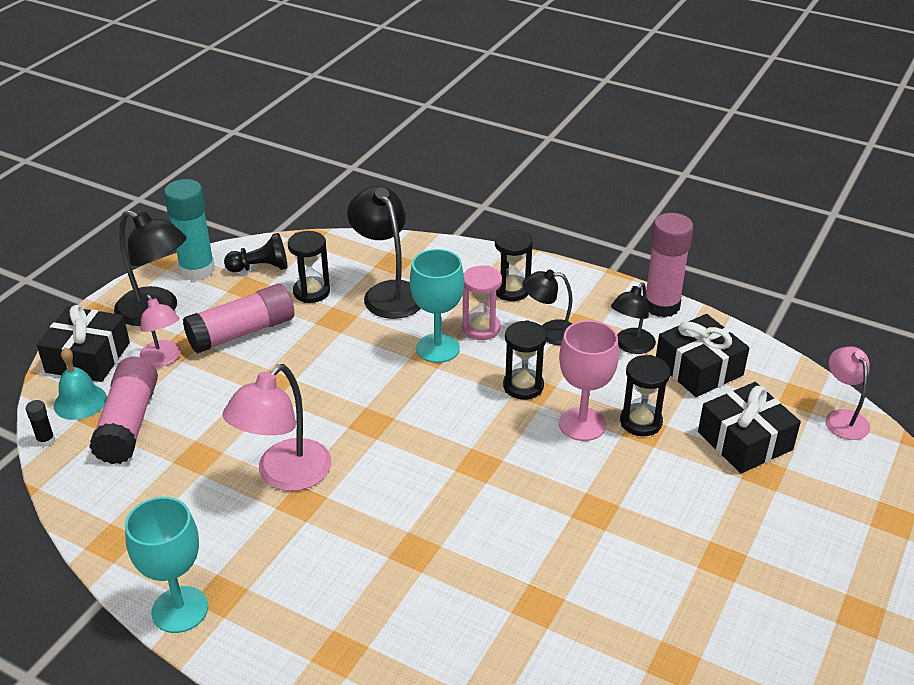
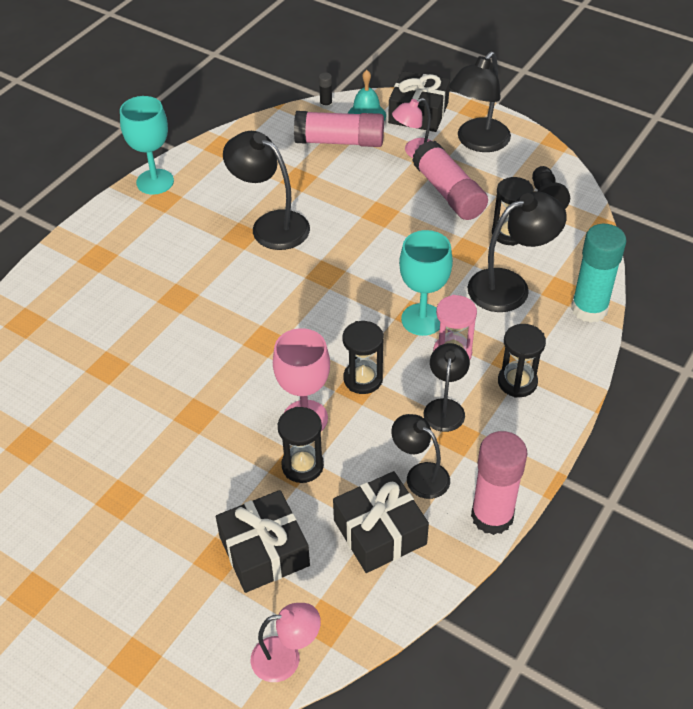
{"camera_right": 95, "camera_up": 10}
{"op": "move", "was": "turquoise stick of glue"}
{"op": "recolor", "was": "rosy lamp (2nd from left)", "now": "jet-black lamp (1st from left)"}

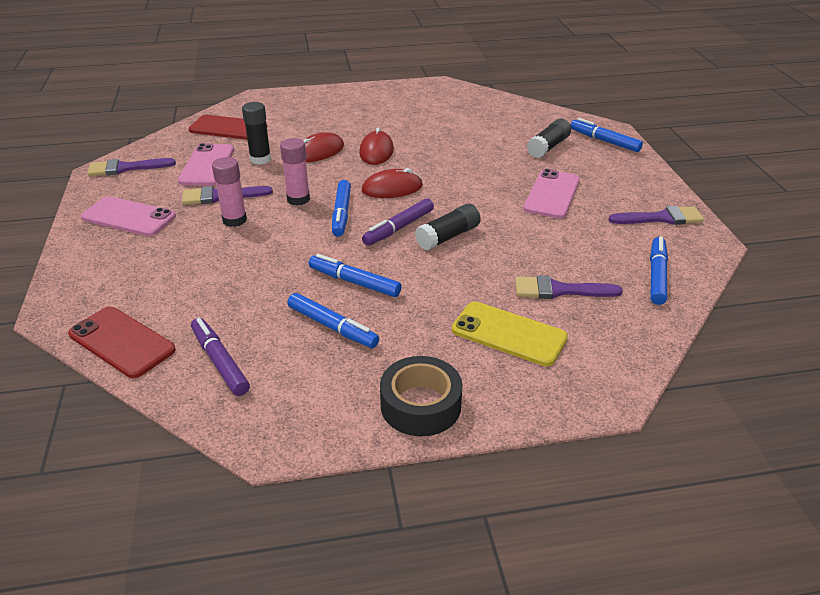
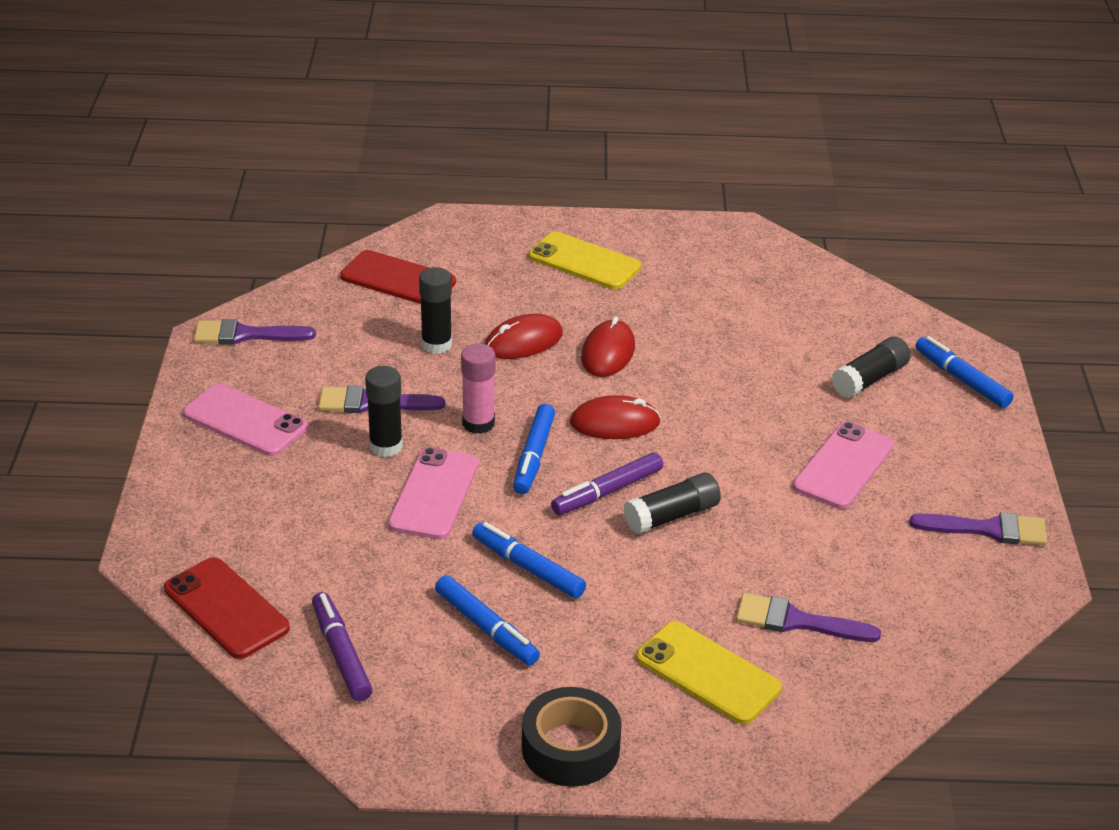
{"camera_right": 10, "camera_up": 0}
{"op": "move", "was": "rosy phone (2nd from left)"}
{"op": "recolor", "was": "rosy stick of glue (1st from left)", "now": "jet-black stick of glue (1st from left)"}
{"op": "delete", "was": "blue felt pen (5th from left)"}
{"op": "insert", "now": "yellow phone (1st from left)"}

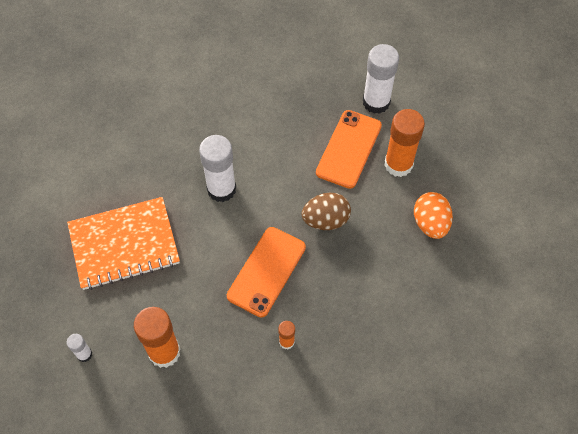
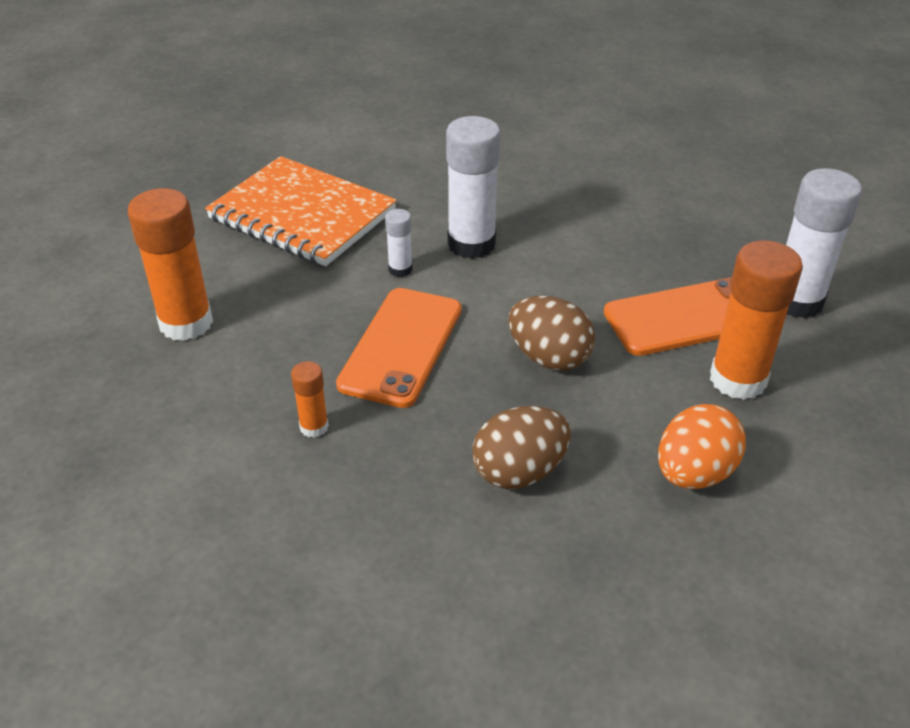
{"camera_right": 50, "camera_up": -20}
{"op": "move", "was": "pure white stick of glue (1st from left)"}
{"op": "rotate", "was": "bright orange phone (1st from left)", "clockwise": -60}
{"op": "insert", "now": "russet egg (1st from left)"}

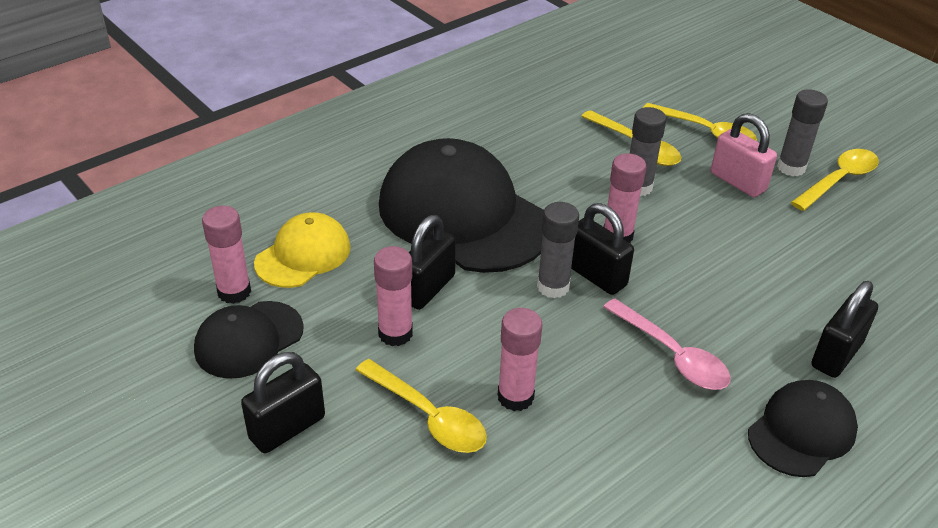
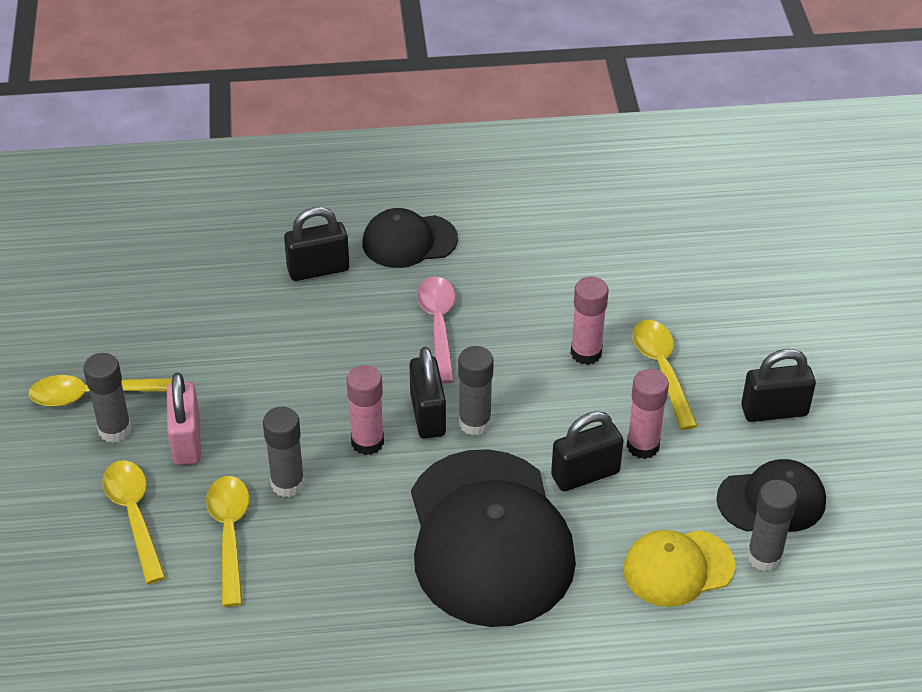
{"camera_right": -145, "camera_up": 5}
{"op": "recolor", "was": "rosy stick of glue (1st from left)", "now": "grey stick of glue (4th from left)"}

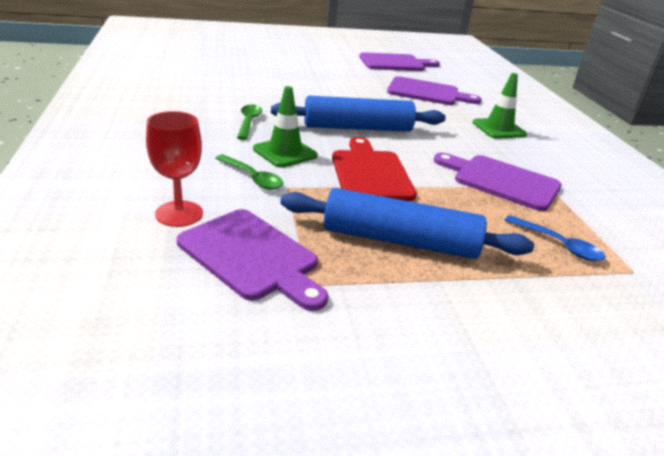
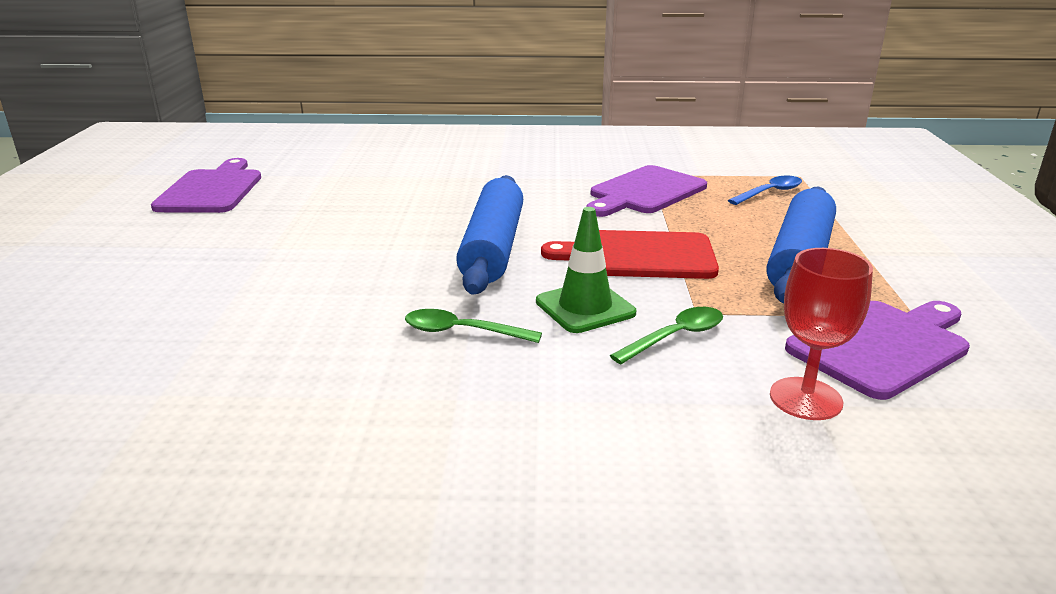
{"camera_right": -75, "camera_up": -5}
{"op": "delete", "was": "royal purple chopping board (3rd from left)"}
{"op": "delete", "was": "emerald road cone (2nd from left)"}

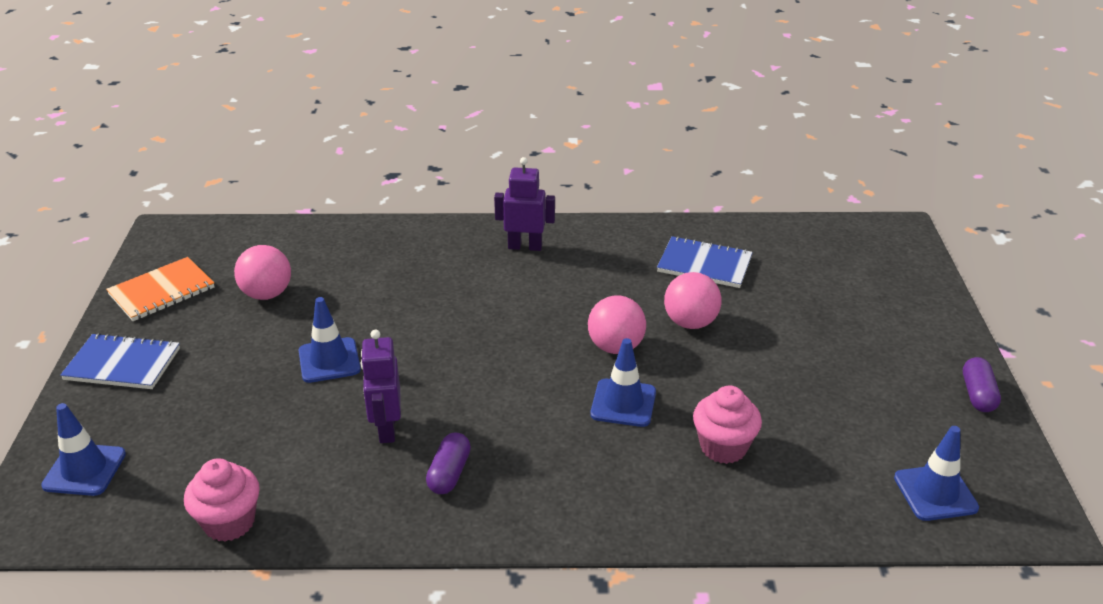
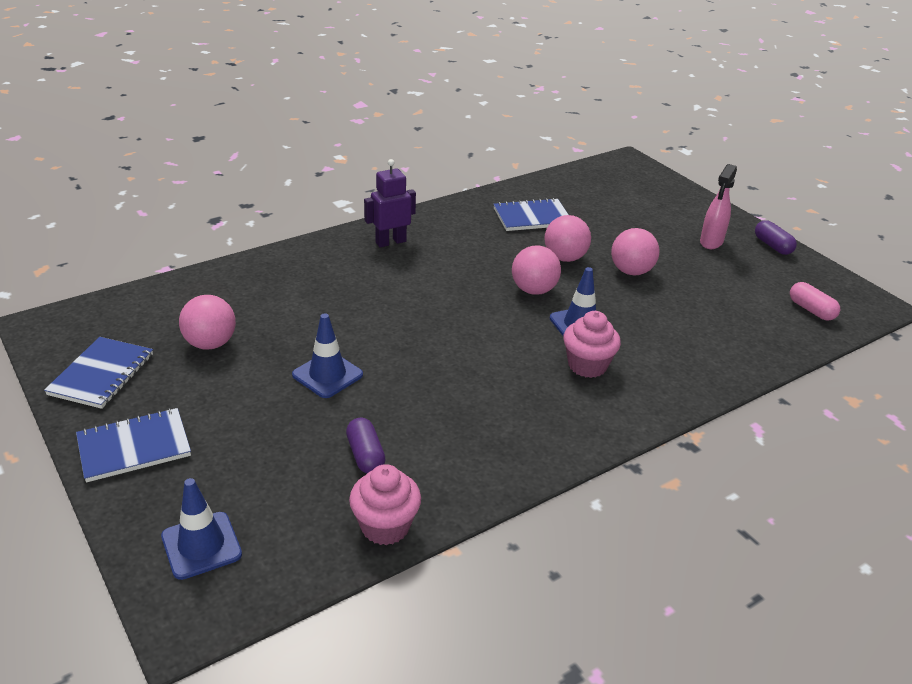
{"camera_right": -35, "camera_up": 0}
{"op": "recolor", "was": "bright orange exercise book", "now": "blue exercise book (1st from left)"}
{"op": "delete", "was": "royal purple toy robot (1st from left)"}
{"op": "move", "was": "royal purple pill (1st from left)"}
{"op": "move", "was": "rosy fairy cake (2nd from left)"}
{"op": "replace", "was": "blue road cone (4th from left)", "now": "rosy pill"}
{"op": "insert", "now": "rosy play ball (4th from left)"}
{"op": "insert", "now": "rosy spray cleaner"}

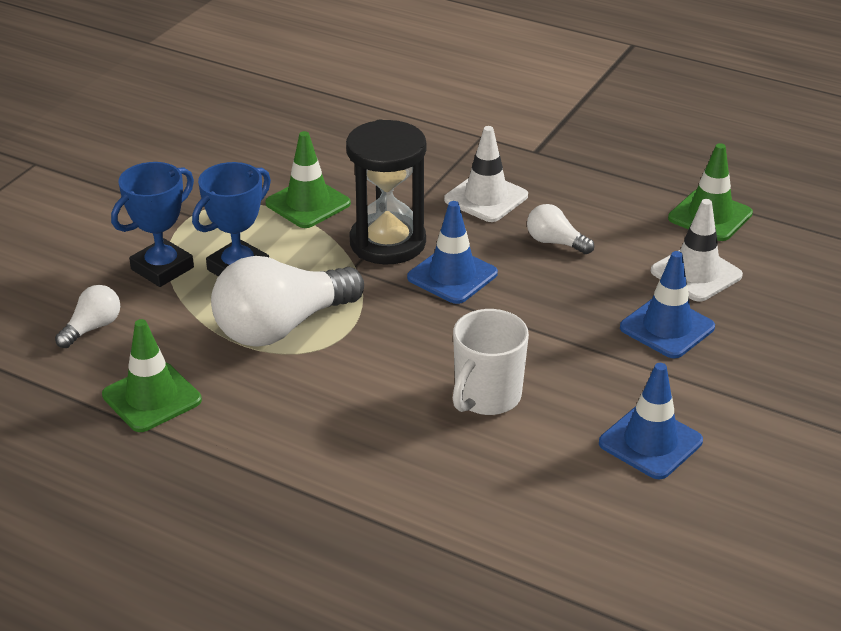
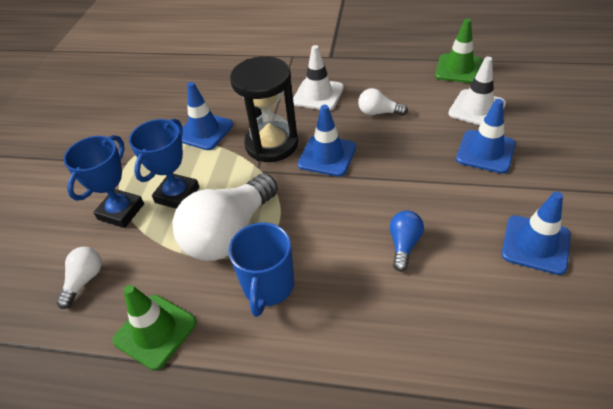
{"camera_right": -15, "camera_up": 10}
{"op": "recolor", "was": "emerald road cone (2nd from left)", "now": "blue road cone (1st from left)"}
{"op": "replace", "was": "pure white tea mug", "now": "blue light bulb"}
{"op": "insert", "now": "blue tea mug"}

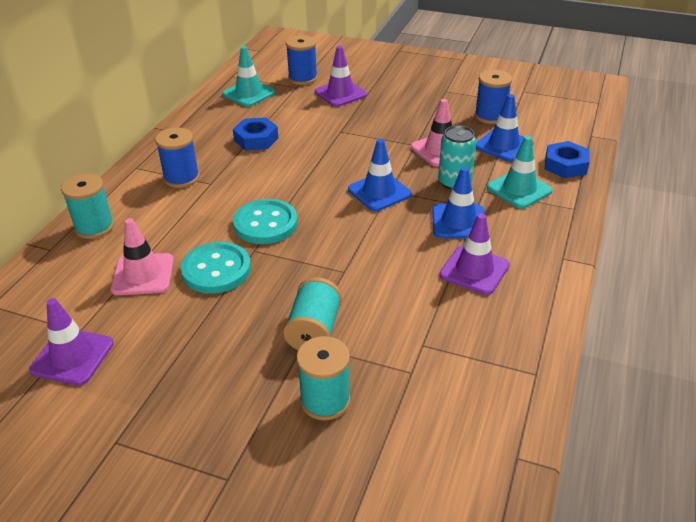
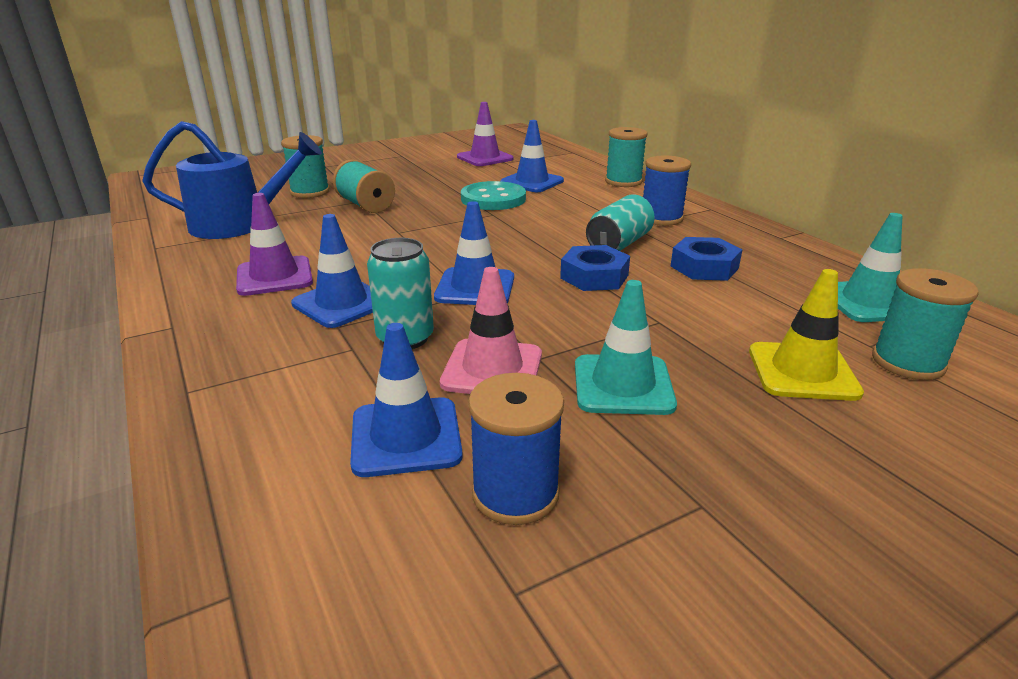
{"camera_right": 130, "camera_up": -10}
{"op": "recolor", "was": "rosy road cone (1st from left)", "now": "blue road cone (4th from left)"}
{"op": "delete", "was": "turquoise button (2nd from left)"}
{"op": "recolor", "was": "blue spool (2nd from left)", "now": "turquoise spool (4th from left)"}
{"op": "recolor", "was": "royal purple road cone (2nd from left)", "now": "yellow road cone"}
{"op": "move", "was": "turquoise road cone (2nd from left in the first image)", "now": "turquoise road cone (1st from left)"}
{"op": "move", "was": "blue hex nut (2nd from left in the first image)", "now": "blue hex nut (1st from left)"}
{"op": "insert", "now": "blue watering pot"}
{"op": "insert", "now": "turquoise soda can (2nd from left)"}

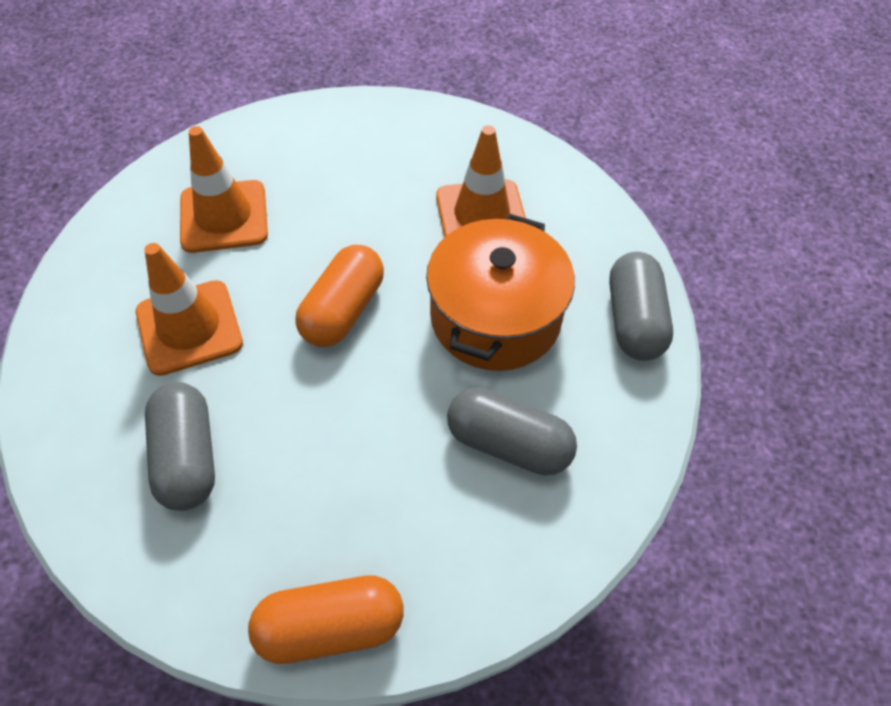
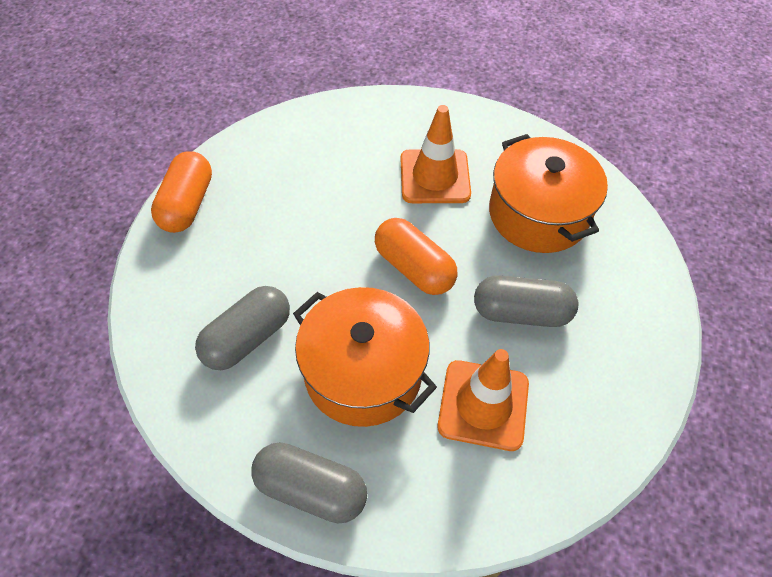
{"camera_right": 110, "camera_up": 0}
{"op": "move", "was": "grey pill (1st from left in the first image)", "now": "grey pill (3rd from left)"}
{"op": "replace", "was": "bright orange road cone (2nd from left)", "now": "bright orange cooking pot (2nd from left)"}

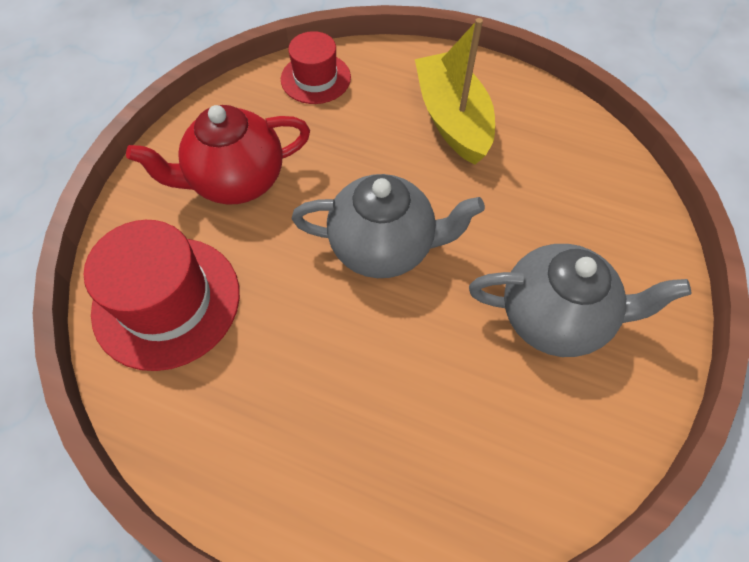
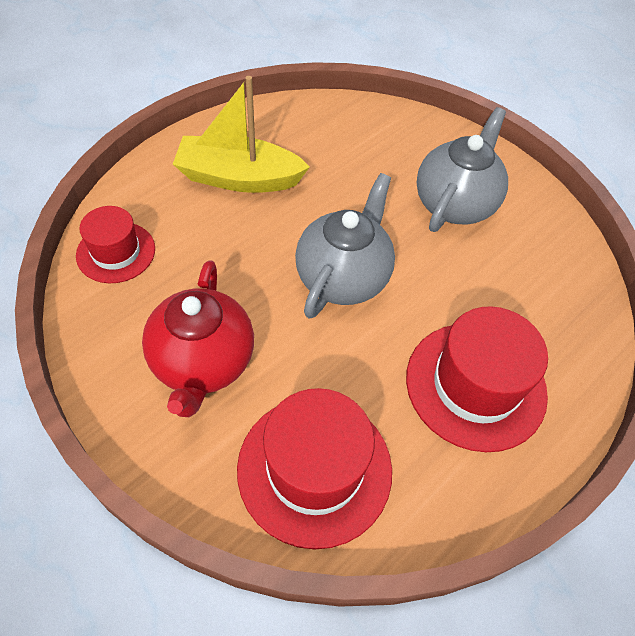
{"camera_right": -70, "camera_up": -5}
{"op": "insert", "now": "scarlet hat (3rd from left)"}

